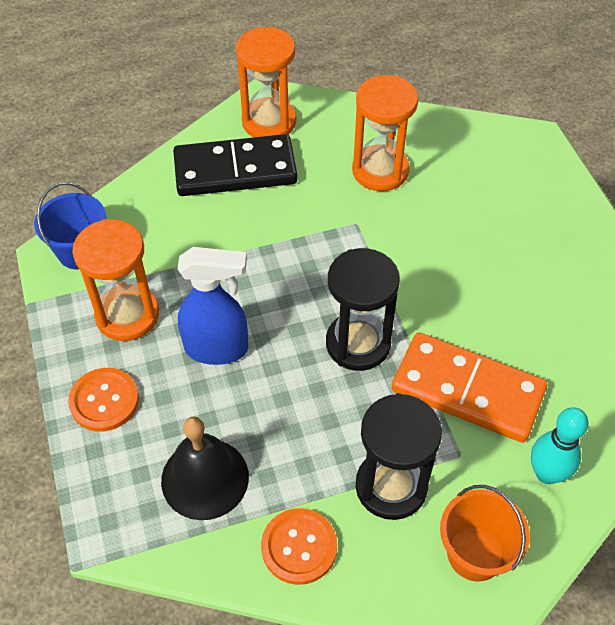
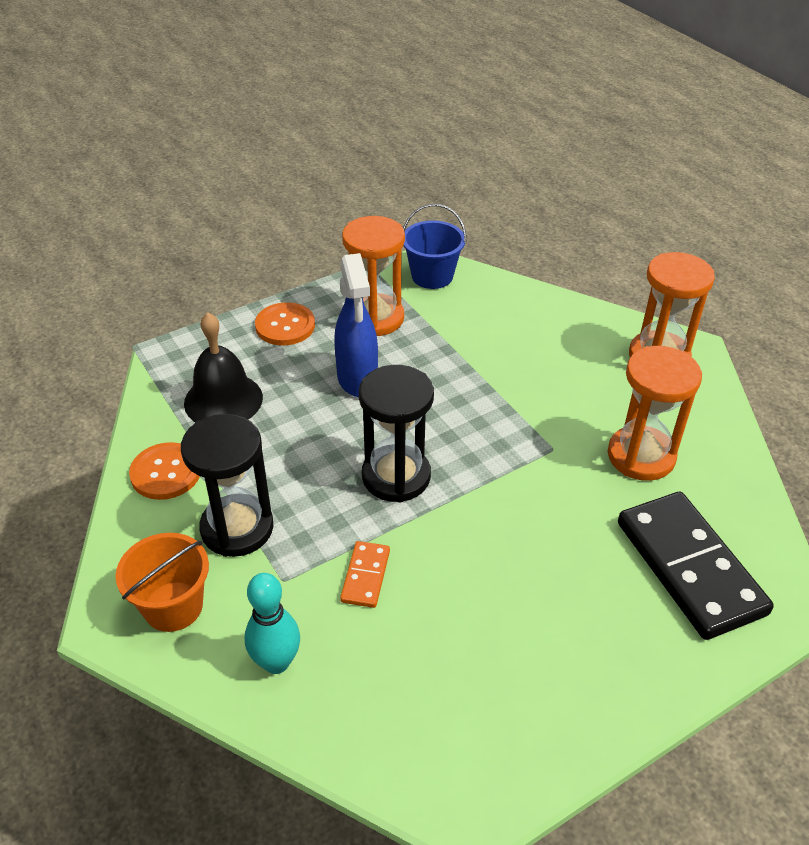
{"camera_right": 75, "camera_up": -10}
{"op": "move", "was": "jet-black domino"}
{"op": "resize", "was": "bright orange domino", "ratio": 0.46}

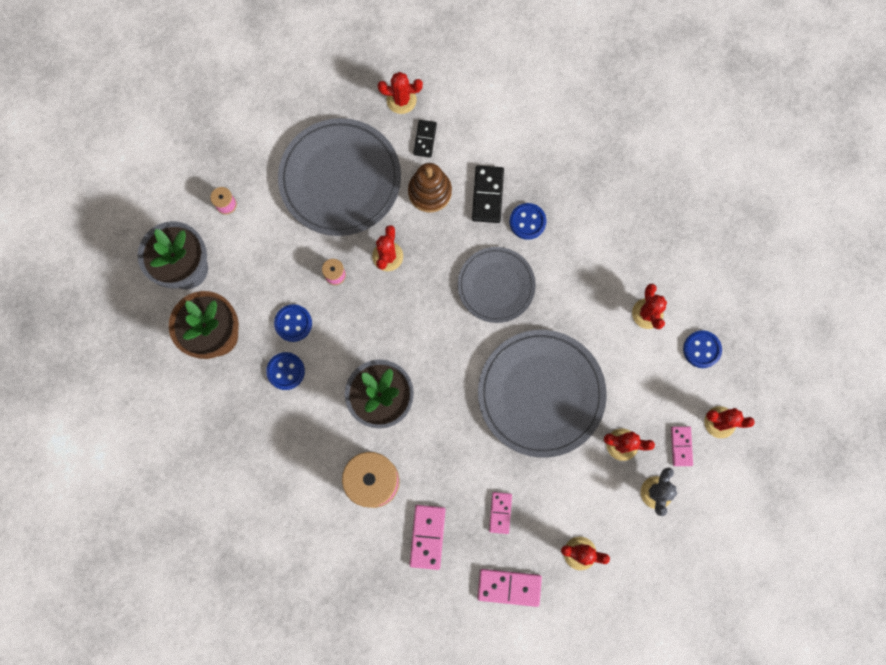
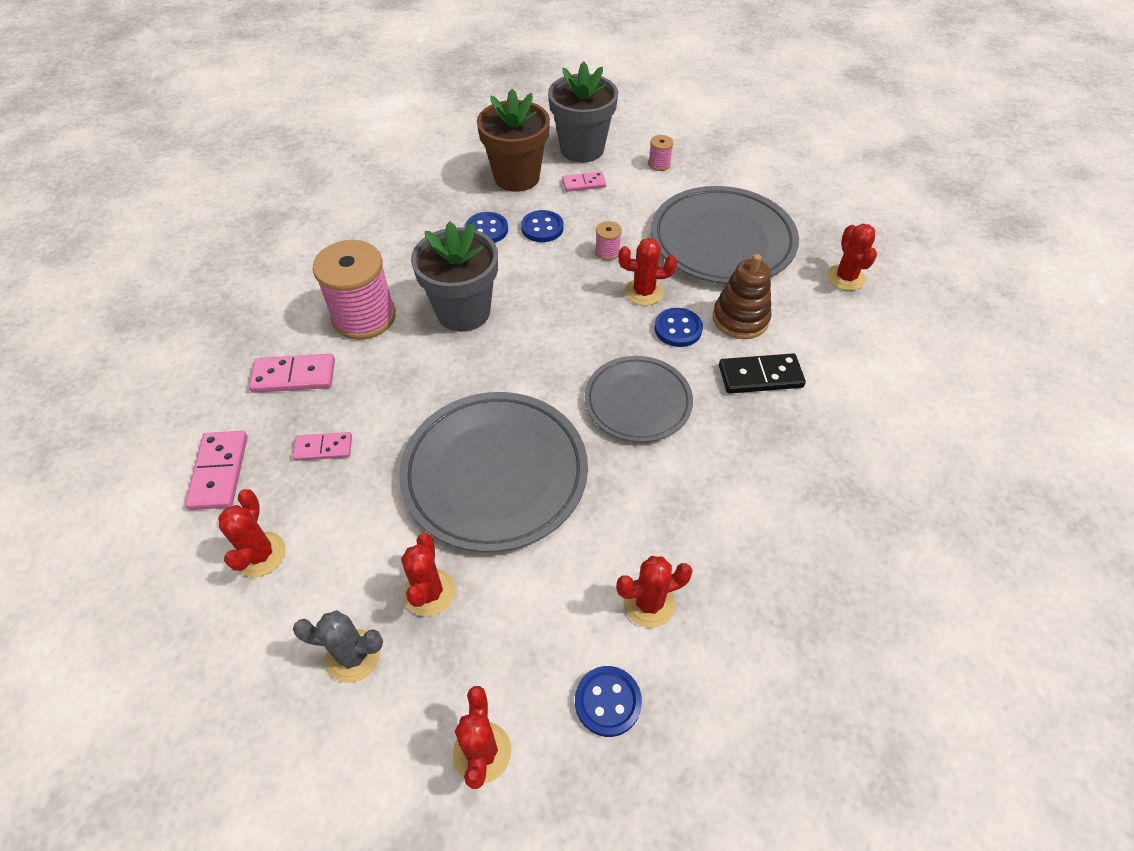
{"camera_right": 80, "camera_up": -25}
{"op": "delete", "was": "jet-black domino (1st from left)"}
{"op": "move", "was": "blue button (3rd from left in the first image)", "now": "blue button (4th from left)"}
{"op": "move", "was": "rosy domino (4th from left)"}

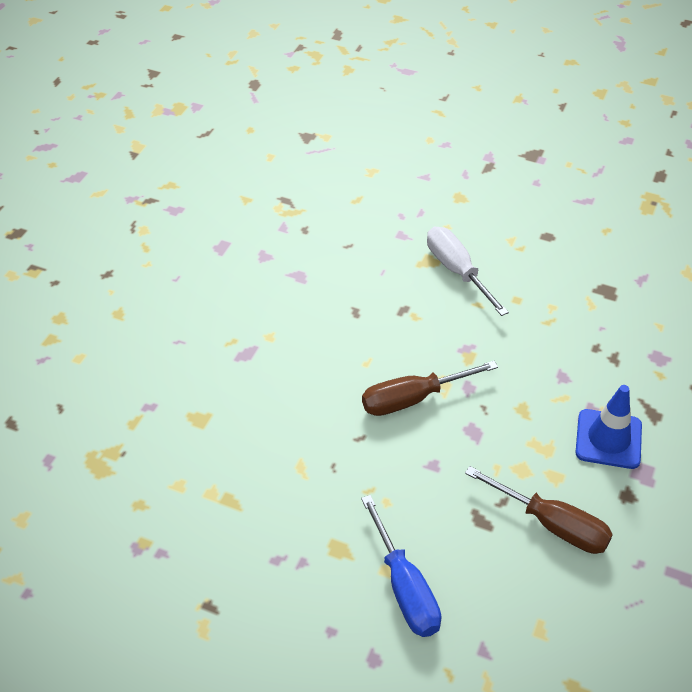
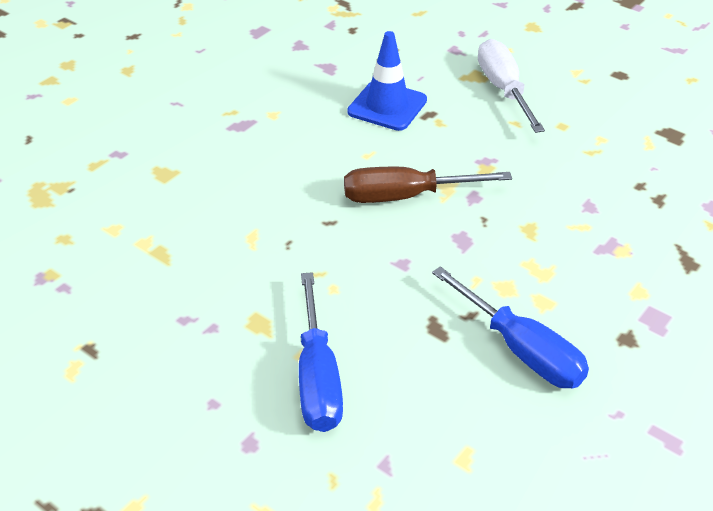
{"camera_right": 15, "camera_up": -5}
{"op": "recolor", "was": "russet screwdriver (2nd from left)", "now": "blue screwdriver (2nd from left)"}
{"op": "move", "was": "blue road cone"}

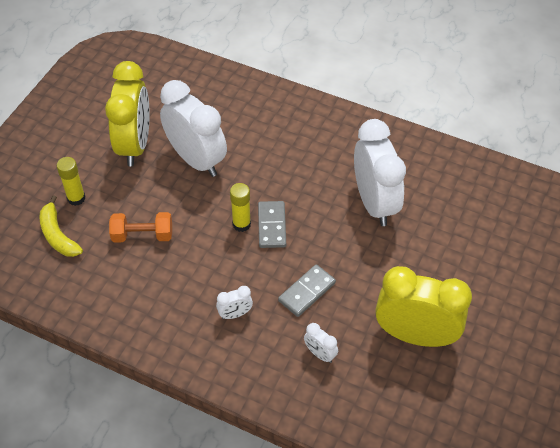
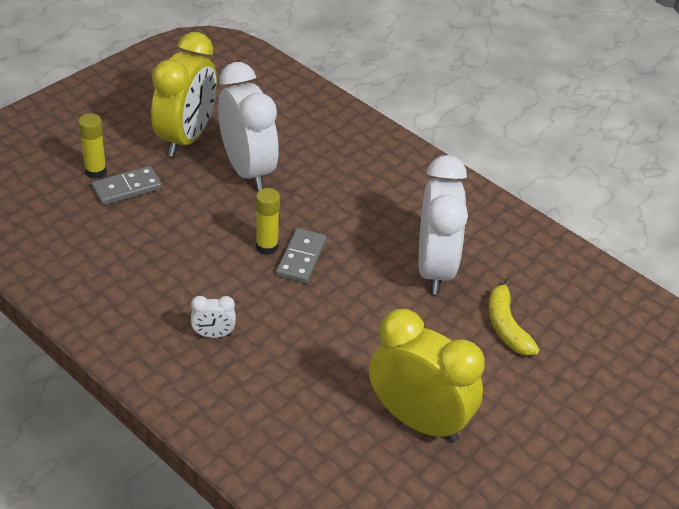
{"camera_right": 15, "camera_up": -10}
{"op": "move", "was": "yellow banana"}
{"op": "delete", "was": "bright orange hand weight"}
{"op": "move", "was": "grey domino (2nd from left in the first image)", "now": "grey domino (1st from left)"}
{"op": "delete", "was": "pure white alarm clock (3rd from left)"}

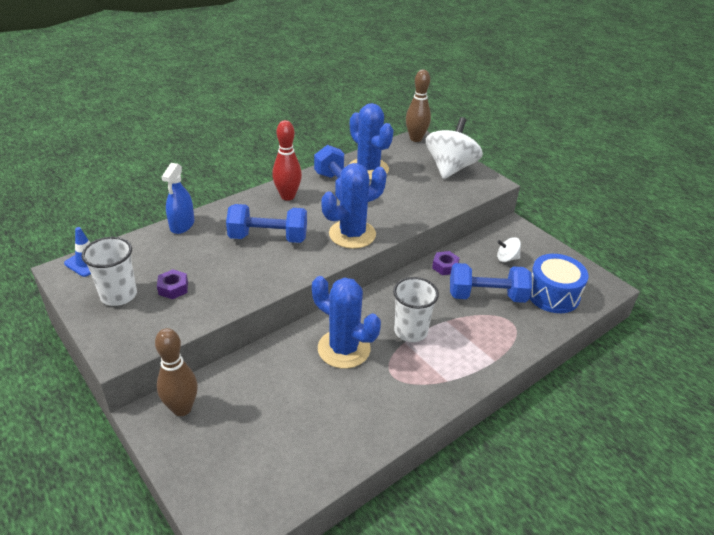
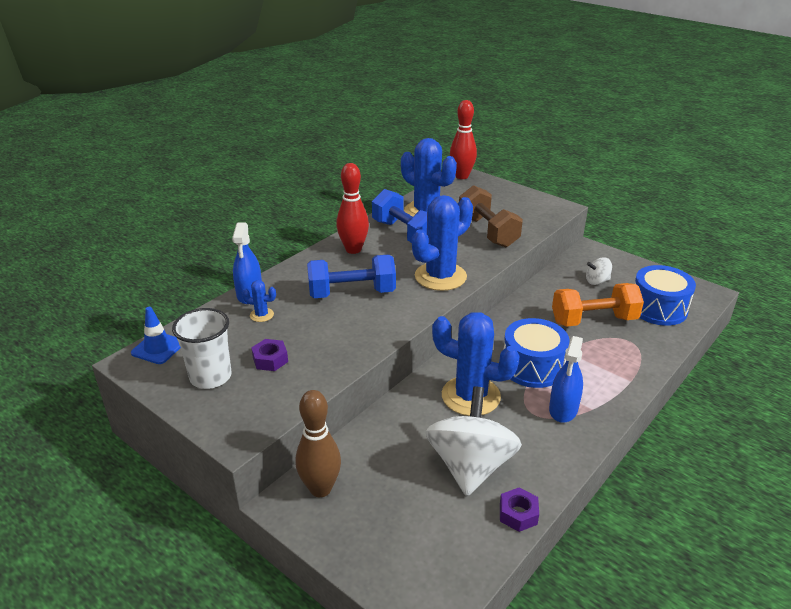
{"camera_right": -10, "camera_up": -5}
{"op": "replace", "was": "pure white cup (2nd from left)", "now": "blue snare drum (1st from left)"}
{"op": "recolor", "was": "russet tenpin (2nd from left)", "now": "scarlet tenpin (2nd from left)"}
{"op": "move", "was": "pure white toy top (1st from left)"}
{"op": "move", "was": "royal purple hex nut (2nd from left)"}
{"op": "recolor", "was": "blue hand weight (3rd from left)", "now": "bright orange hand weight"}
{"op": "insert", "now": "blue saguaro cactus (1st from left)"}
{"op": "insert", "now": "russet hand weight"}
{"op": "insert", "now": "blue spray cleaner (2nd from left)"}

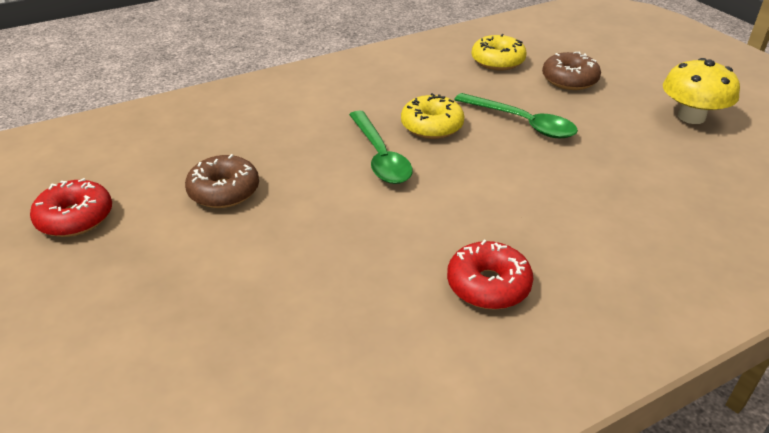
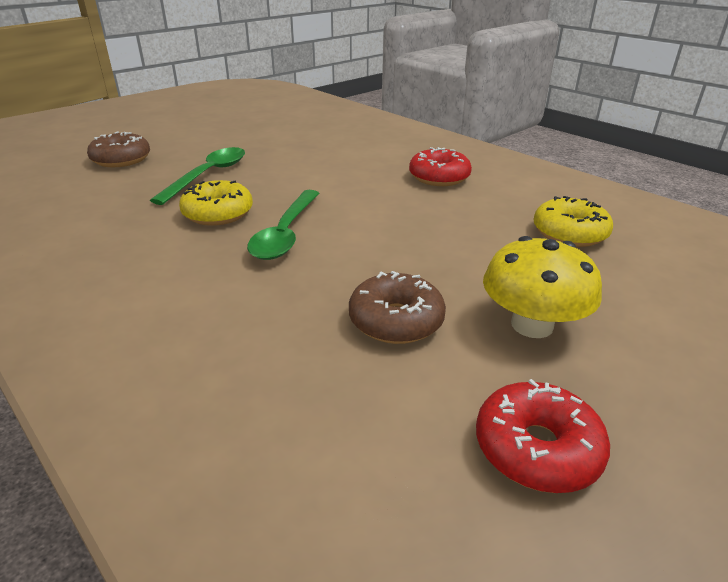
{"camera_right": -105, "camera_up": -5}
{"op": "rotate", "was": "emerald teaspoon (1st from left in the first image)", "clockwise": 135}
{"op": "move", "was": "yellow doughnut (2nd from left)"}
{"op": "move", "was": "yellow mushroom"}

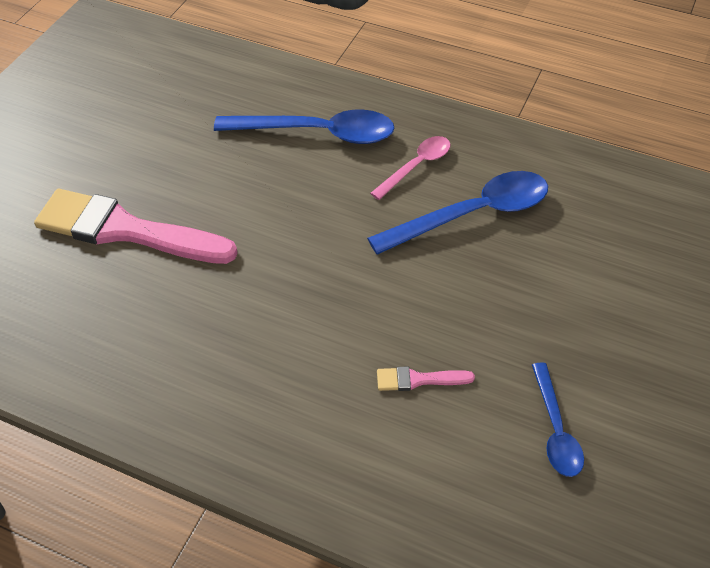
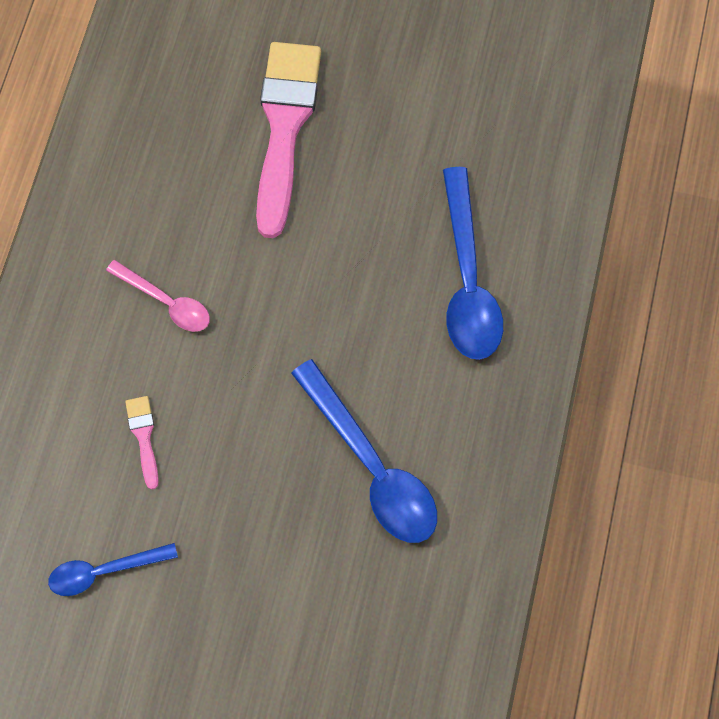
{"camera_right": 80, "camera_up": 20}
{"op": "move", "was": "rosy teaspoon"}

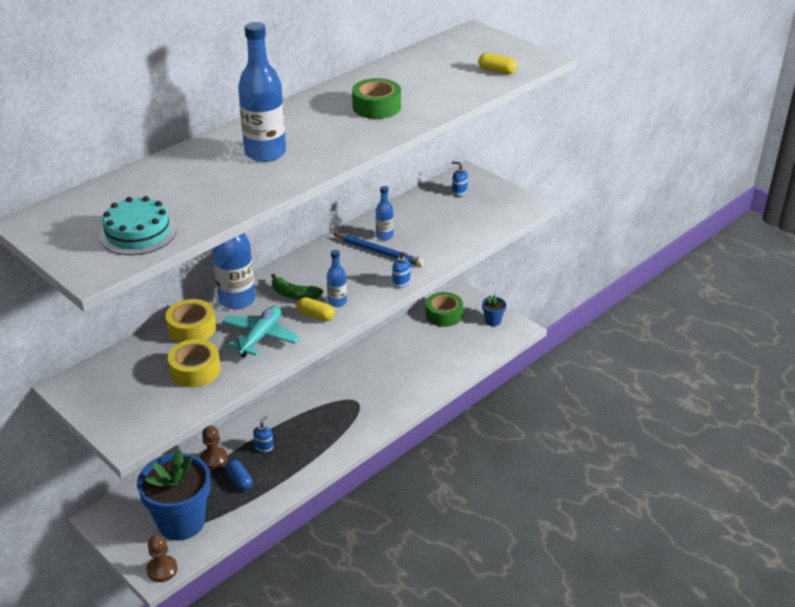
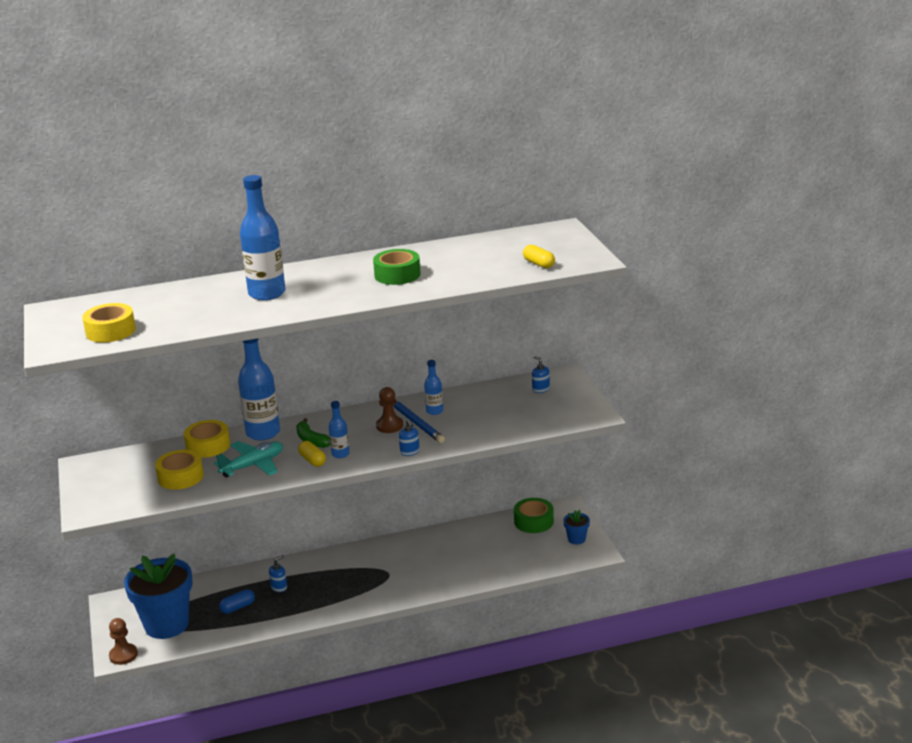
{"camera_right": 30, "camera_up": -10}
{"op": "replace", "was": "turquoise layer cake", "now": "yellow tape (1st from left)"}
{"op": "move", "was": "russet game pawn (2nd from left)"}
{"op": "rotate", "was": "blue pill", "clockwise": 60}

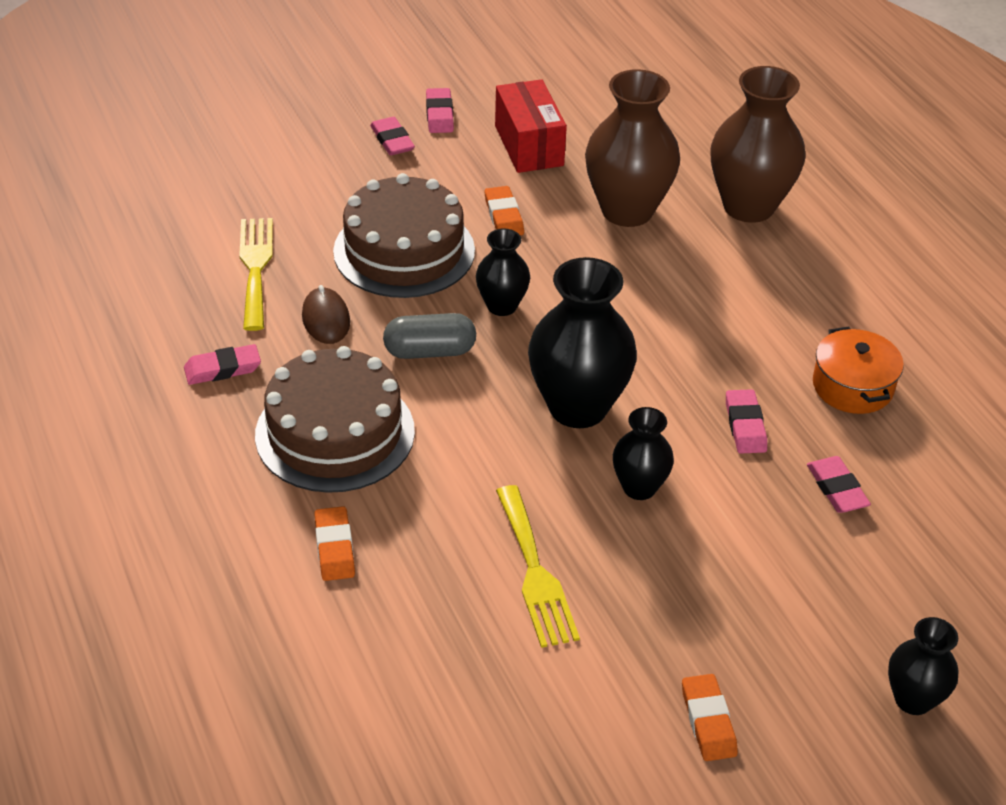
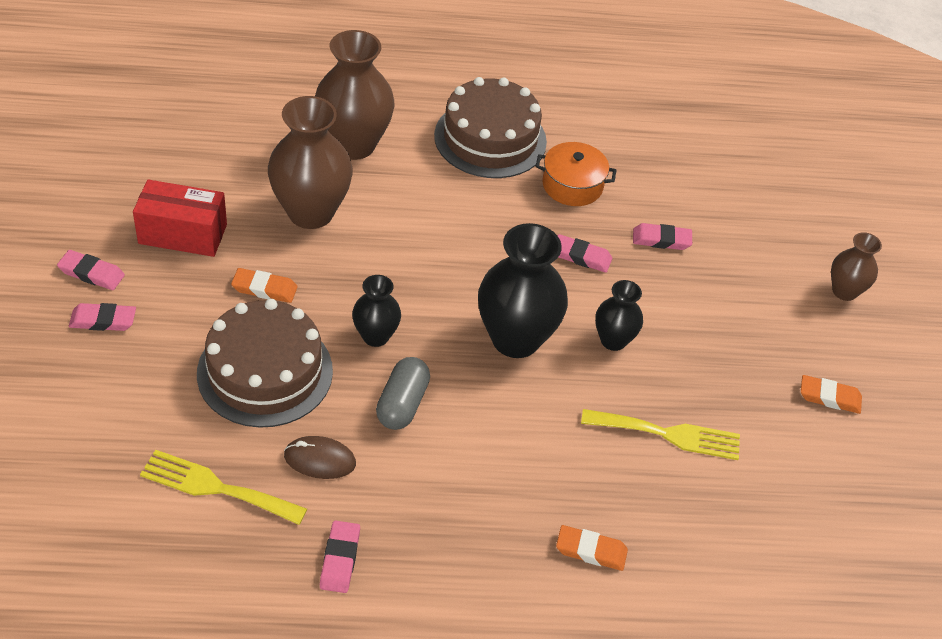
{"camera_right": -70, "camera_up": 5}
{"op": "move", "was": "russet layer cake (1st from left in the first image)", "now": "russet layer cake (2nd from left)"}
{"op": "recolor", "was": "jet-black vase (4th from left)", "now": "russet vase (3rd from left)"}

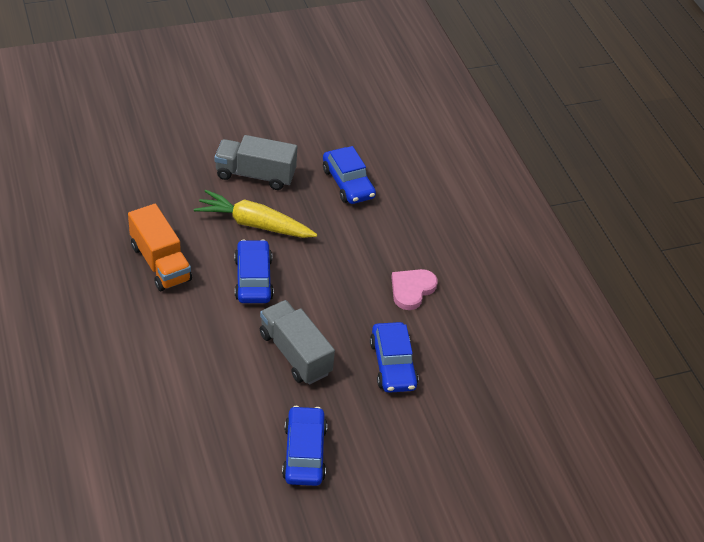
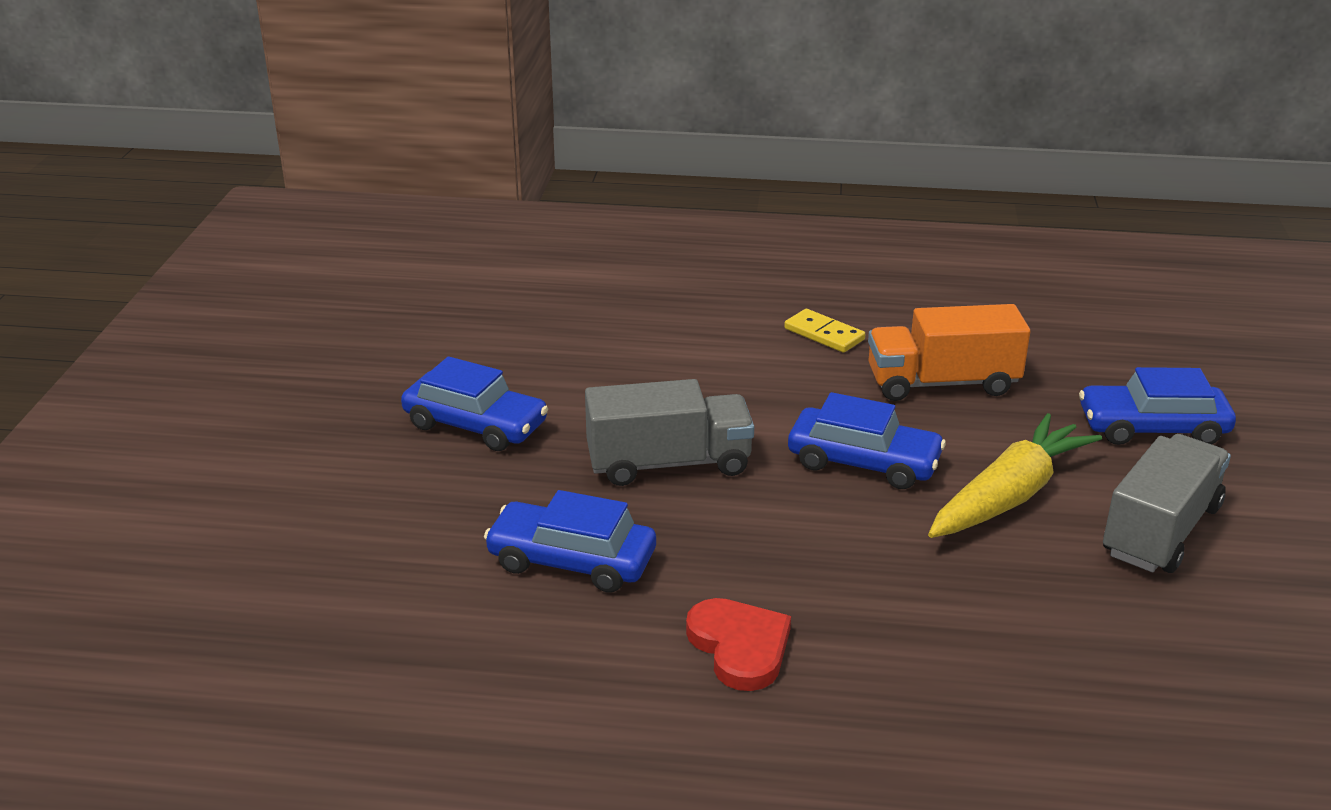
{"camera_right": 120, "camera_up": -15}
{"op": "move", "was": "blue car (3rd from left in the first image)", "now": "blue car (4th from left)"}
{"op": "recolor", "was": "rosy heart", "now": "scarlet heart"}
{"op": "insert", "now": "yellow domino"}

